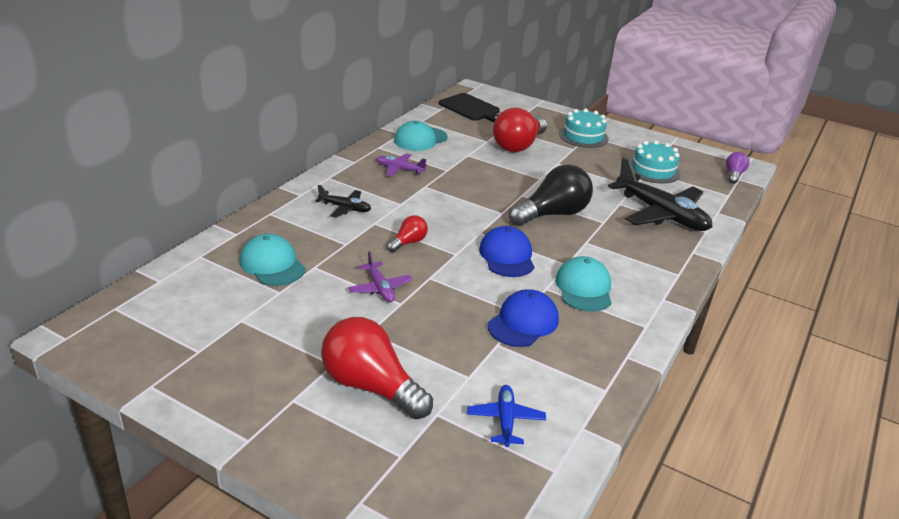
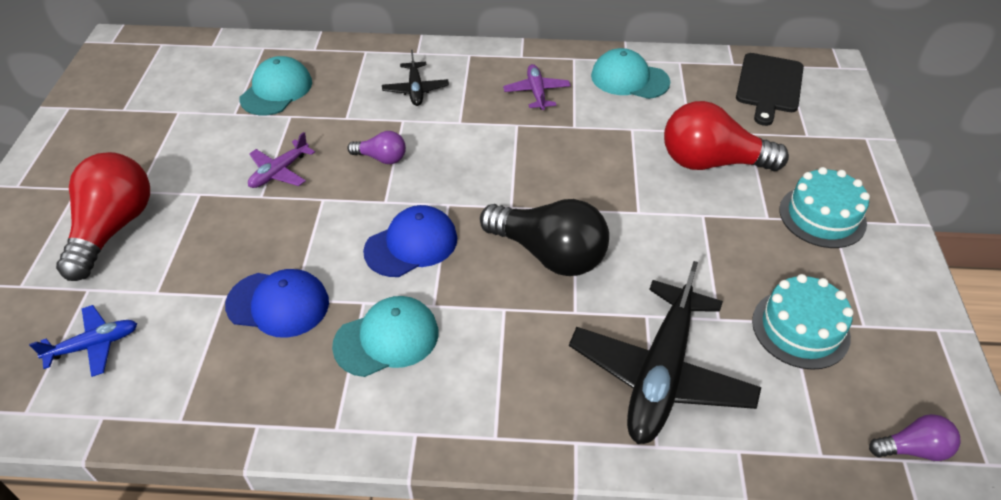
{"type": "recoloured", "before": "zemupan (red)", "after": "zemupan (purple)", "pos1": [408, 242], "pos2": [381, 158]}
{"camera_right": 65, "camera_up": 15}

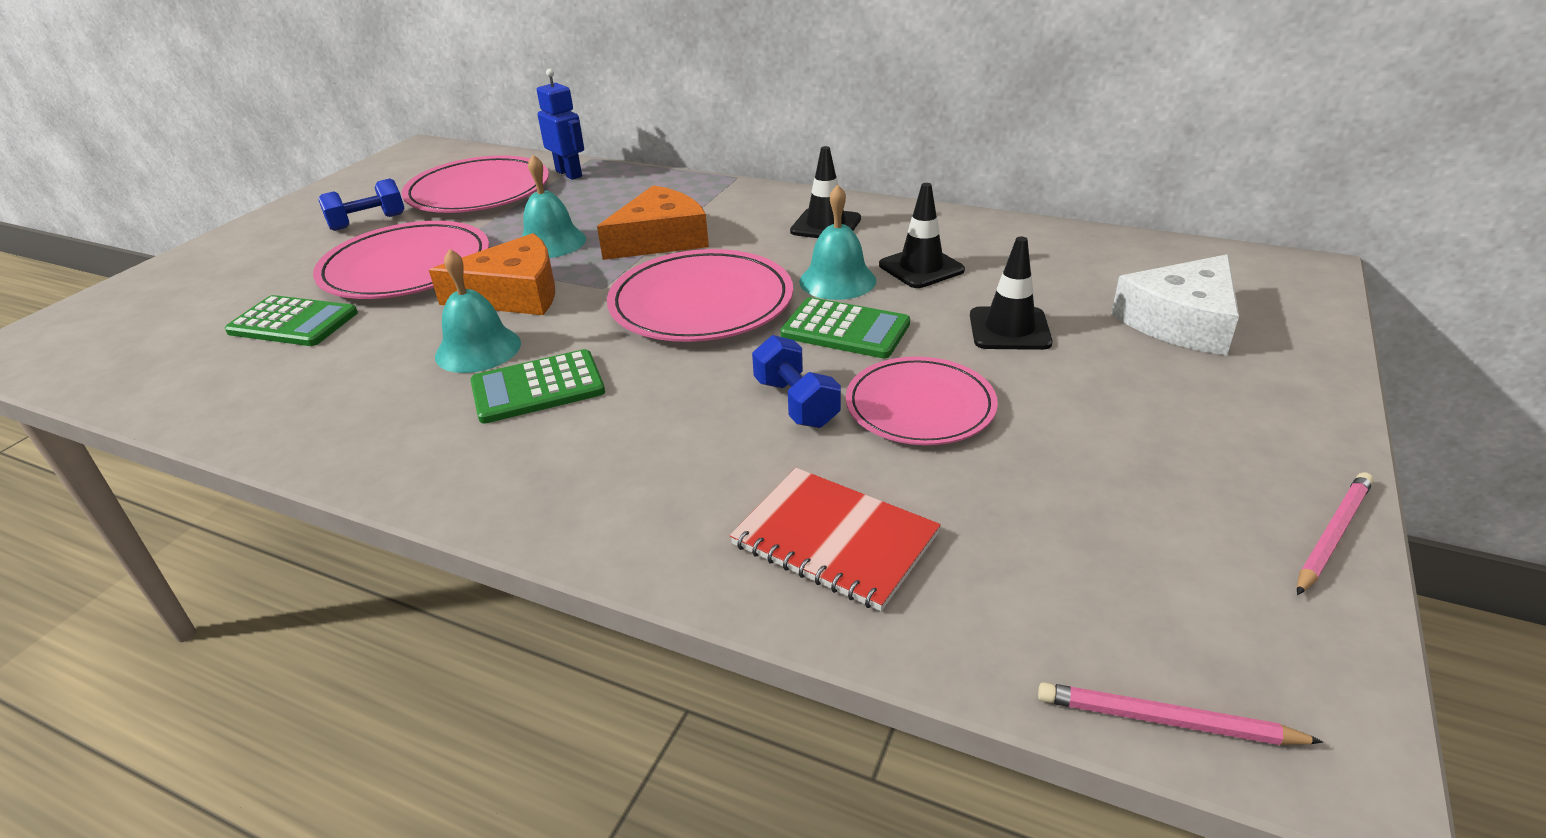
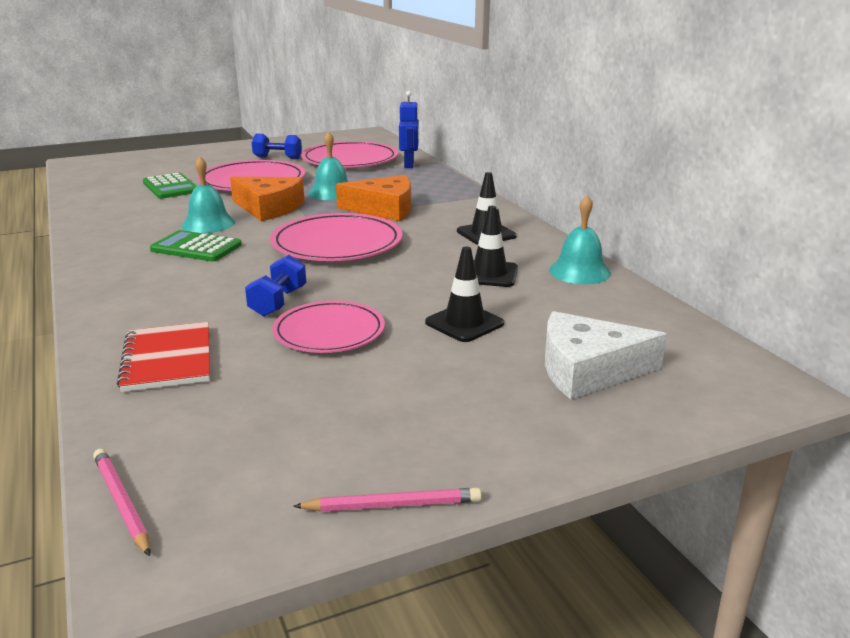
{"type": "moved", "before": "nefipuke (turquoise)", "pos1": [837, 280], "pos2": [579, 271]}
{"type": "removed", "before": "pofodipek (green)", "pos1": [845, 329]}
{"camera_right": 40, "camera_up": -10}

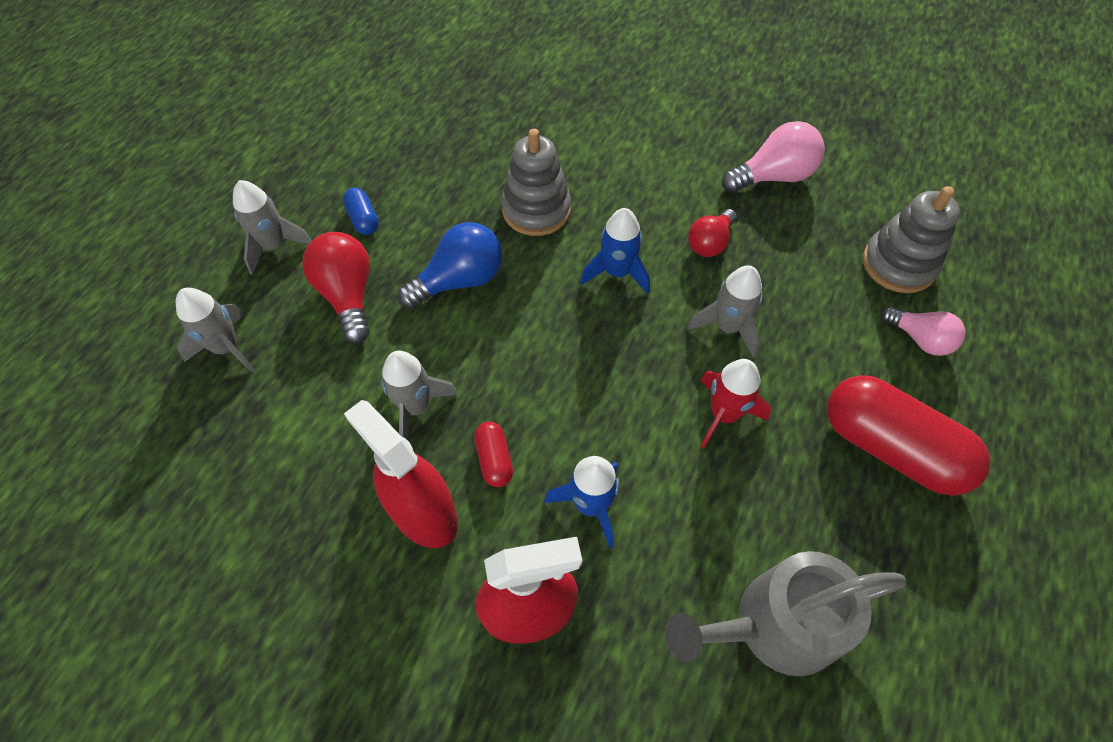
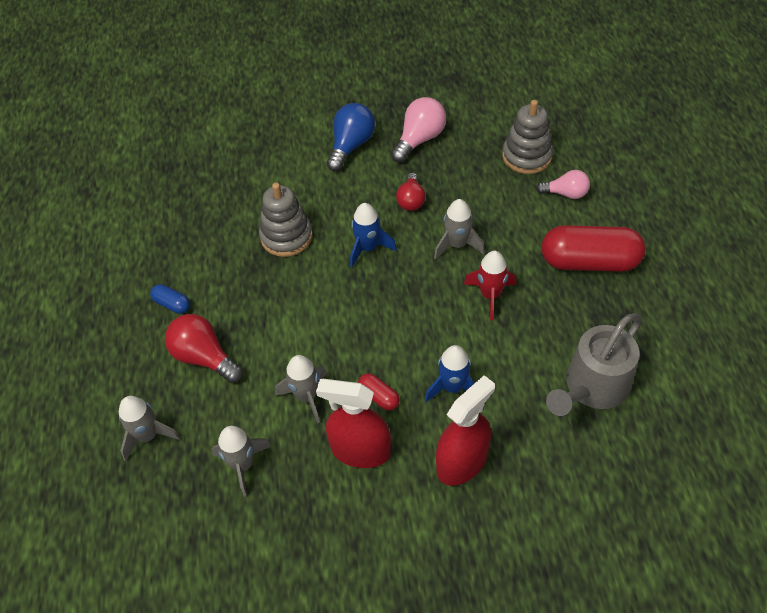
{"type": "moved", "before": "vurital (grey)", "pos1": [274, 246], "pos2": [243, 465]}
{"type": "moved", "before": "zemupan (blue)", "pos1": [459, 281], "pos2": [351, 146]}
{"camera_right": -30, "camera_up": -5}

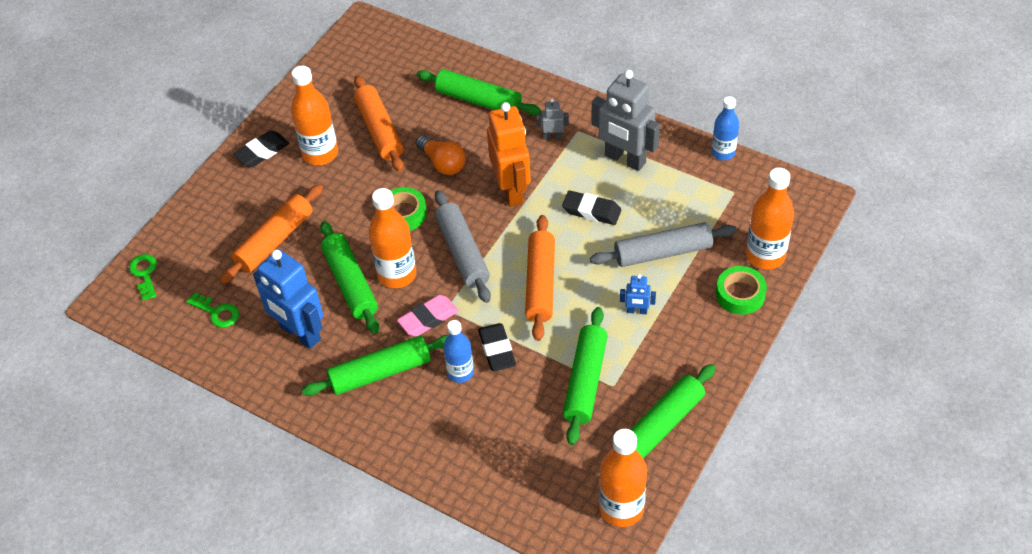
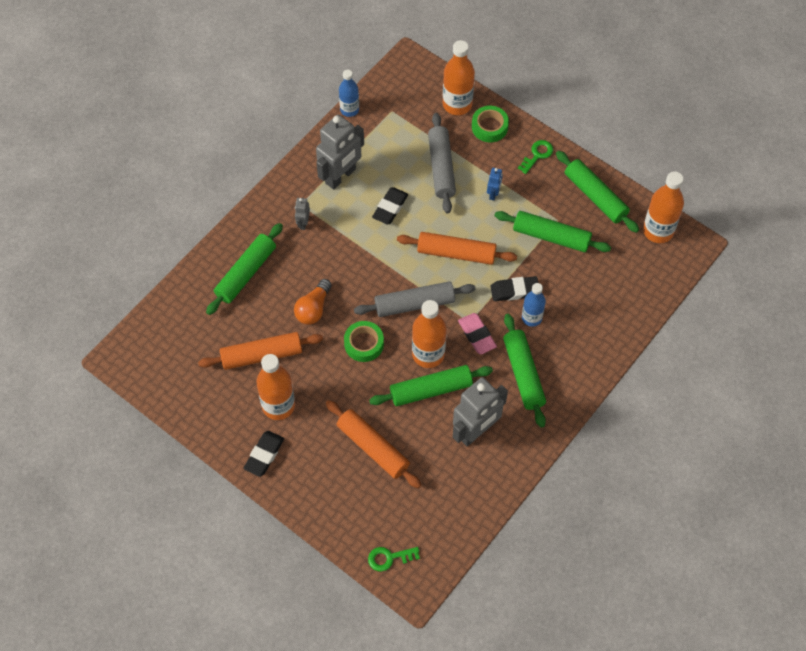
{"type": "turned", "before": "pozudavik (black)", "pos1": [262, 152], "pos2": [264, 455], "turn": 60}
{"type": "turned", "before": "zemupan (orange)", "pos1": [443, 163], "pos2": [313, 309], "turn": 150}
{"type": "recoloured", "before": "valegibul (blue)", "after": "valegibul (grey)", "pos1": [300, 333], "pos2": [476, 431]}
{"type": "moved", "before": "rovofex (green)", "pos1": [217, 312], "pos2": [537, 155]}
{"type": "removed", "before": "valegibul (orange)", "pos1": [511, 190]}
{"camera_right": -85, "camera_up": 10}

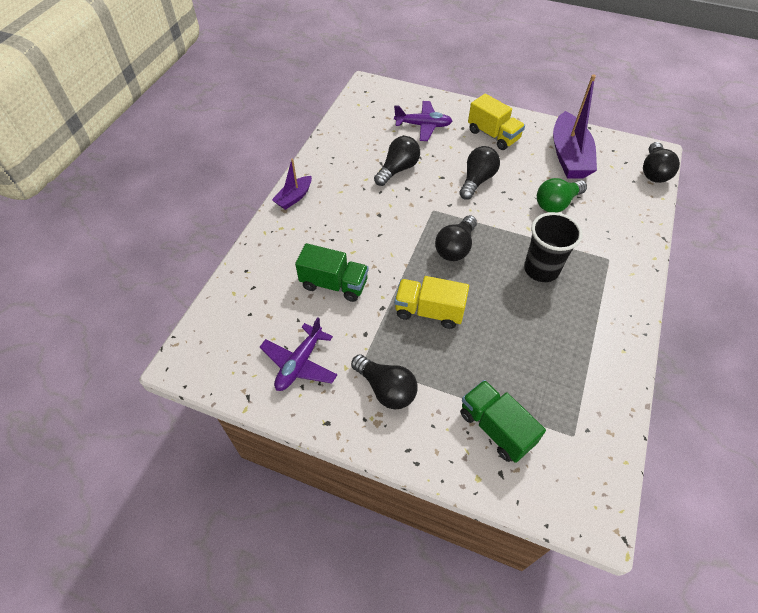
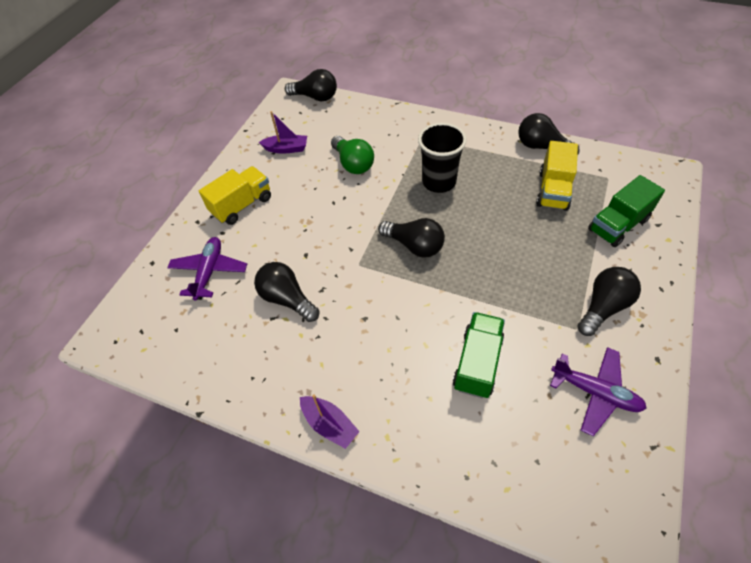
{"type": "resized", "before": "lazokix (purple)", "pos1": [569, 156], "pos2": [286, 149], "scale": 0.52}
{"type": "moved", "before": "zemupan (black)", "pos1": [477, 180], "pos2": [541, 147]}
{"type": "moved", "before": "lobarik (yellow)", "pos1": [429, 311], "pos2": [553, 190]}
{"camera_right": -85, "camera_up": 0}

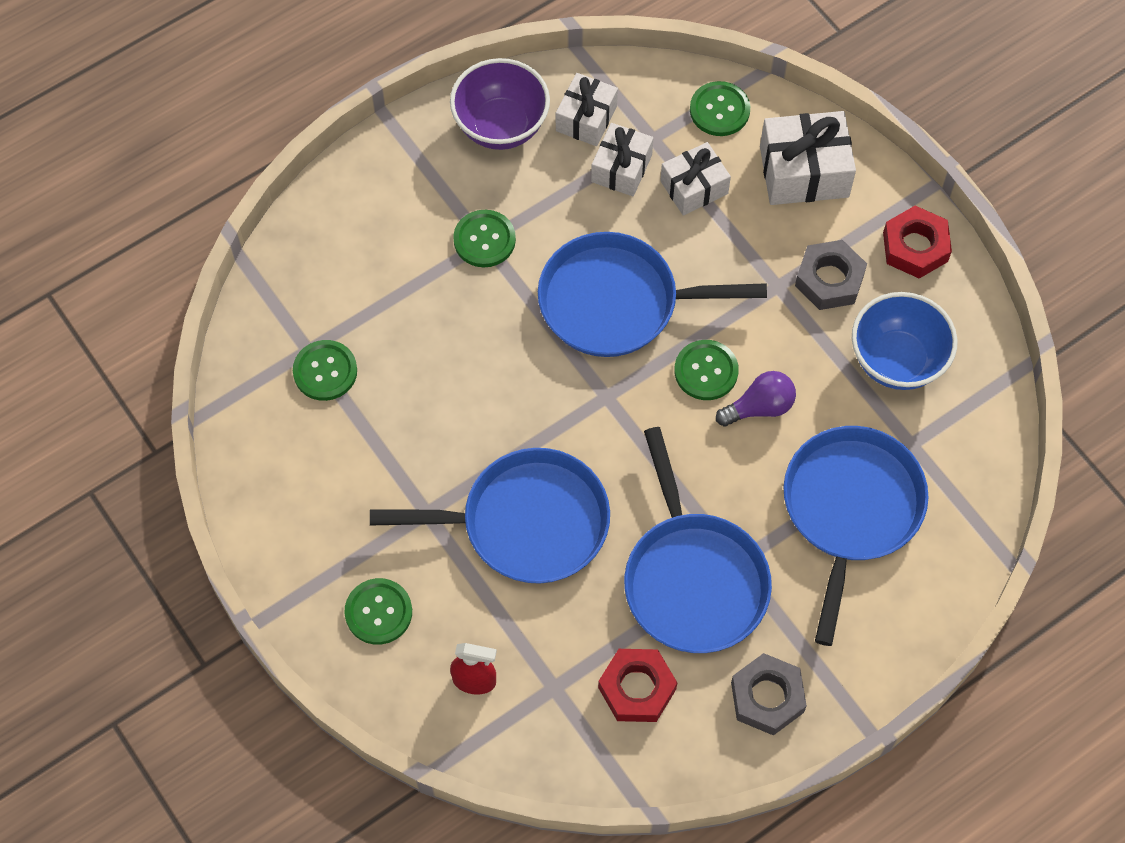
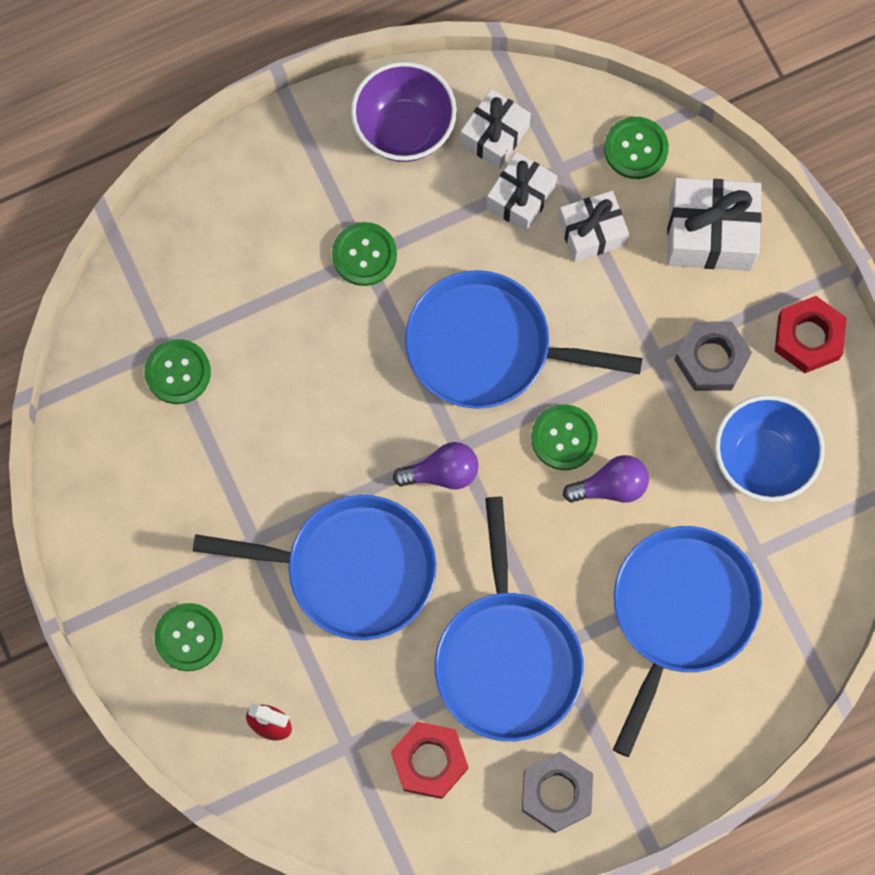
{"type": "added", "after": "zemupan (purple)", "pos2": [442, 473]}
{"camera_right": 10, "camera_up": 10}

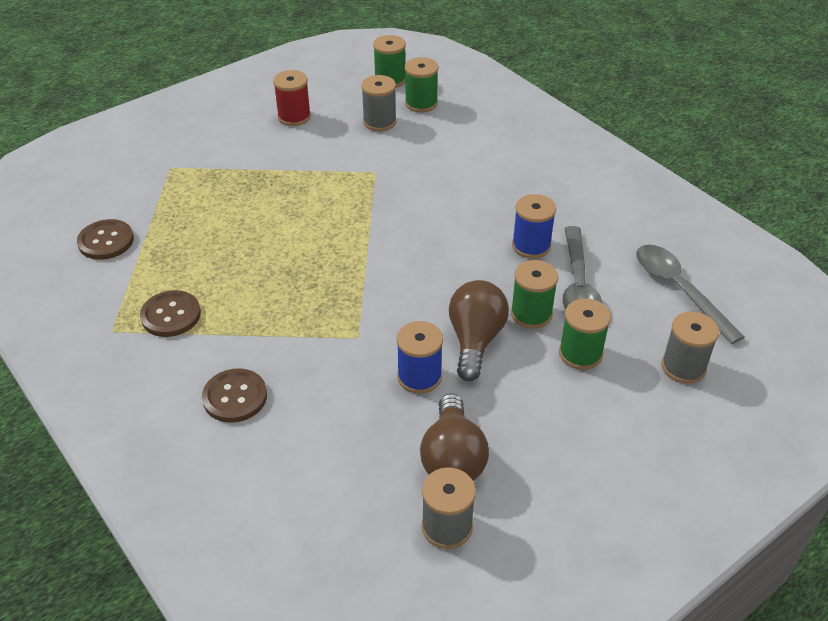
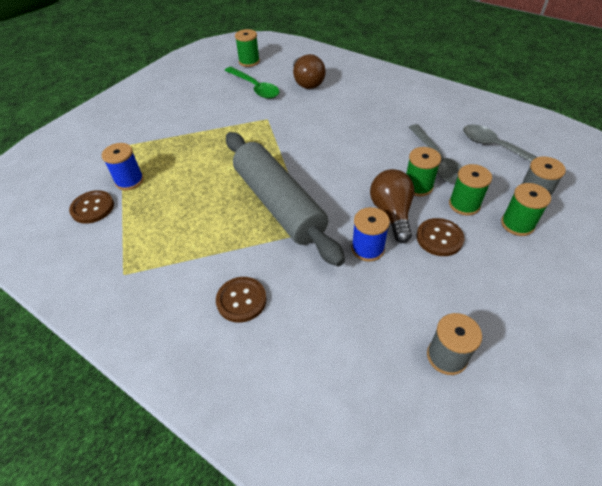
{"type": "moved", "before": "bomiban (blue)", "pos1": [531, 246], "pos2": [129, 181]}
{"type": "replaced", "before": "bomiban (grey)", "after": "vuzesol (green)", "pos1": [379, 122], "pos2": [255, 87]}
{"type": "added", "after": "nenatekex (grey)", "pos2": [278, 204]}
{"type": "moved", "before": "zemupan (brown)", "pos1": [452, 458], "pos2": [307, 82]}
{"type": "moved", "before": "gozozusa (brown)", "pos1": [171, 315], "pos2": [439, 238]}
{"type": "moved", "before": "bomiban (green)", "pos1": [421, 103], "pos2": [517, 224]}
{"type": "removed", "before": "bomiban (red)", "pos1": [294, 117]}
{"camera_right": -15, "camera_up": 5}

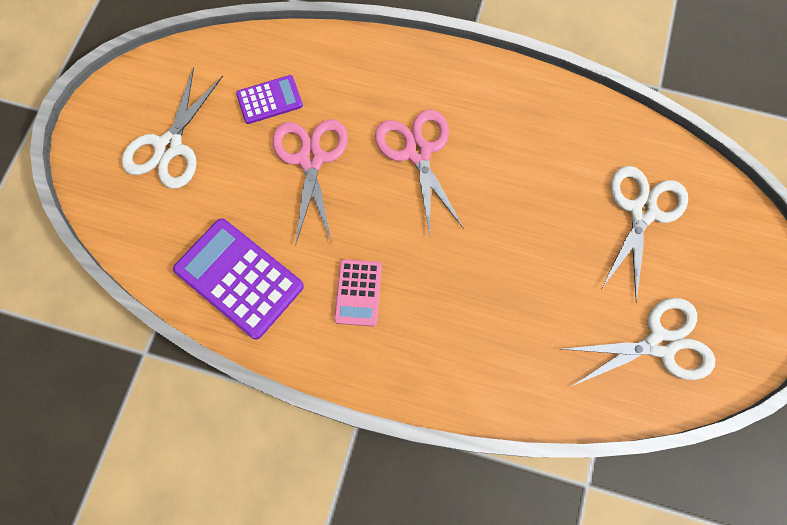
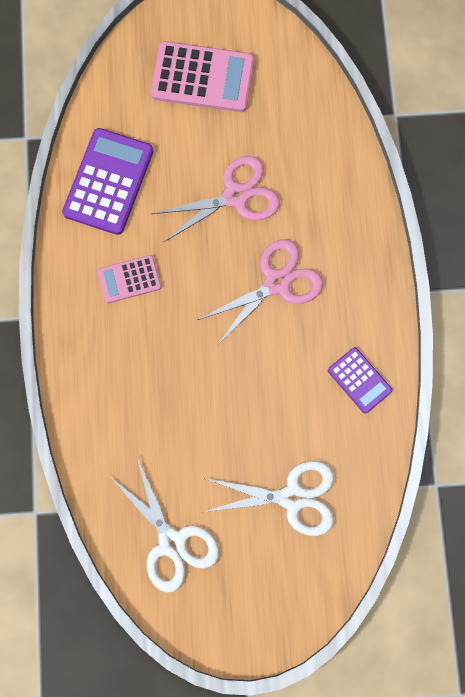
{"type": "replaced", "before": "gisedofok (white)", "after": "pofodipek (pink)", "pos1": [169, 147], "pos2": [202, 78]}
{"type": "moved", "before": "pofodipek (purple)", "pos1": [269, 100], "pos2": [359, 380]}
{"camera_right": 70, "camera_up": 5}

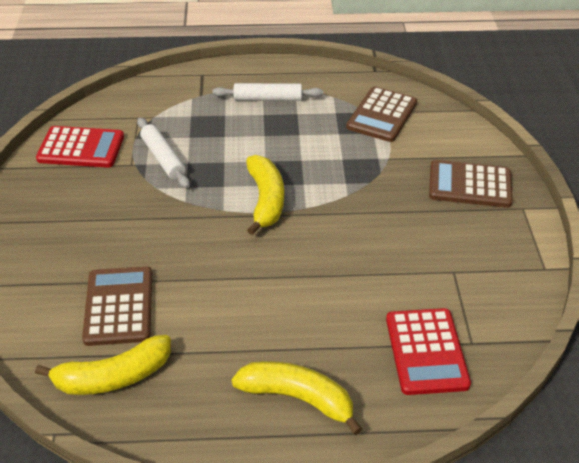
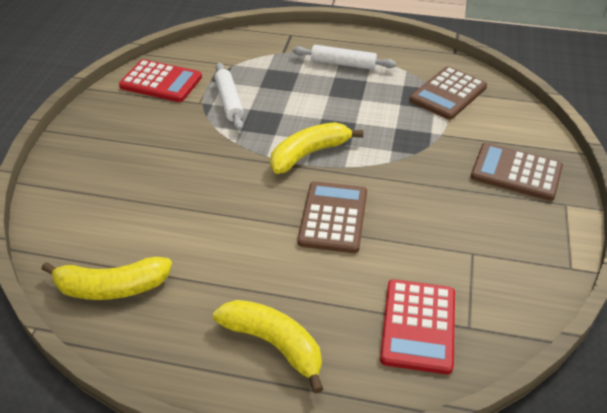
{"type": "turned", "before": "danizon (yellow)", "pos1": [266, 200], "pos2": [309, 153], "turn": -135}
{"type": "moved", "before": "pofodipek (brown)", "pos1": [119, 306], "pos2": [333, 217]}
{"camera_right": 15, "camera_up": 0}

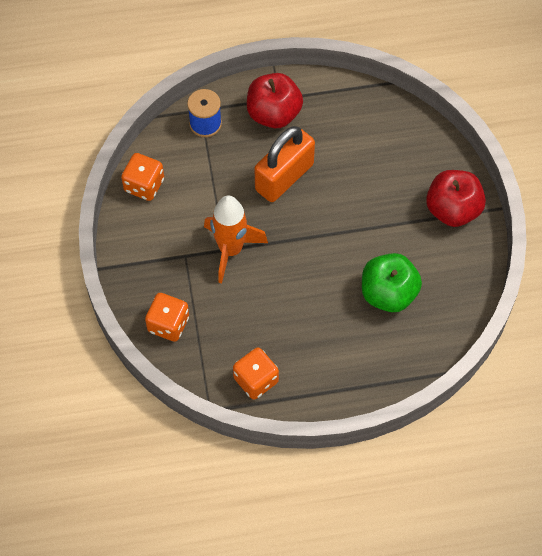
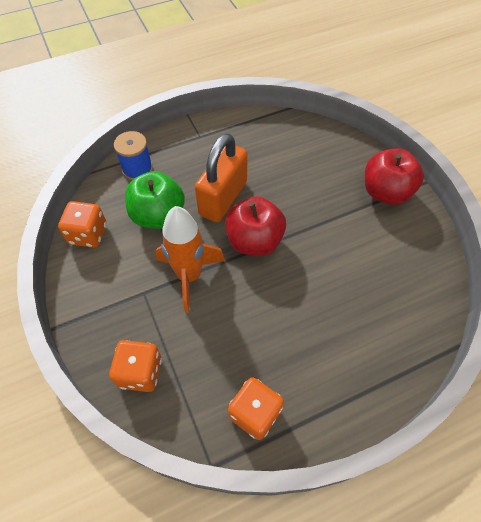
{"type": "moved", "before": "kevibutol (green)", "pos1": [388, 293], "pos2": [158, 215]}
{"type": "moved", "before": "kevibutol (red)", "pos1": [274, 113], "pos2": [254, 241]}
{"camera_right": -15, "camera_up": -5}

